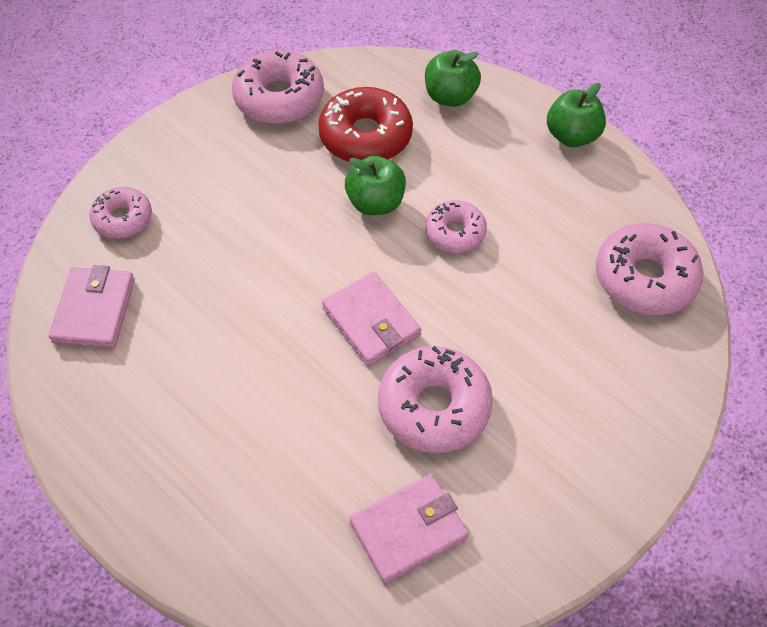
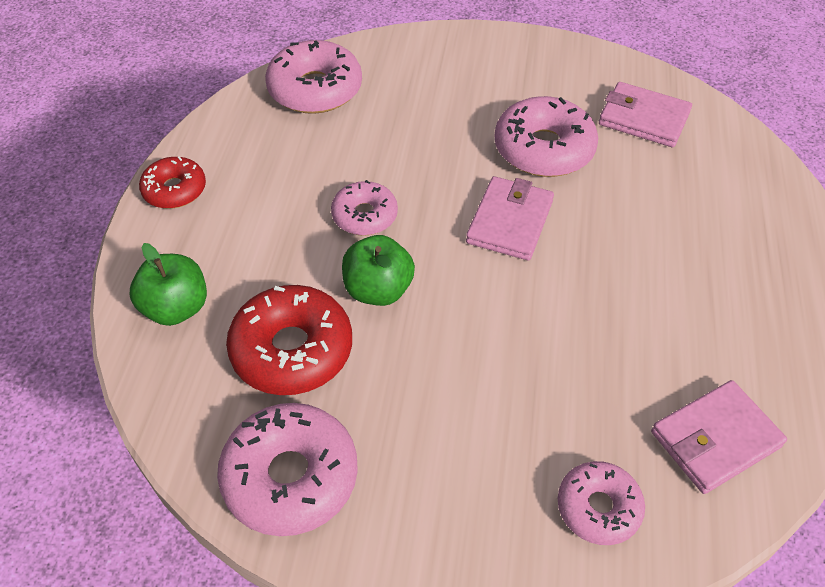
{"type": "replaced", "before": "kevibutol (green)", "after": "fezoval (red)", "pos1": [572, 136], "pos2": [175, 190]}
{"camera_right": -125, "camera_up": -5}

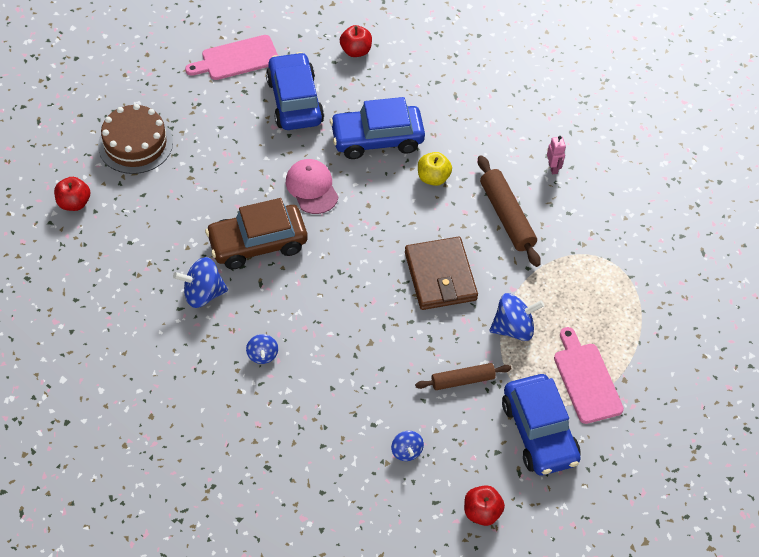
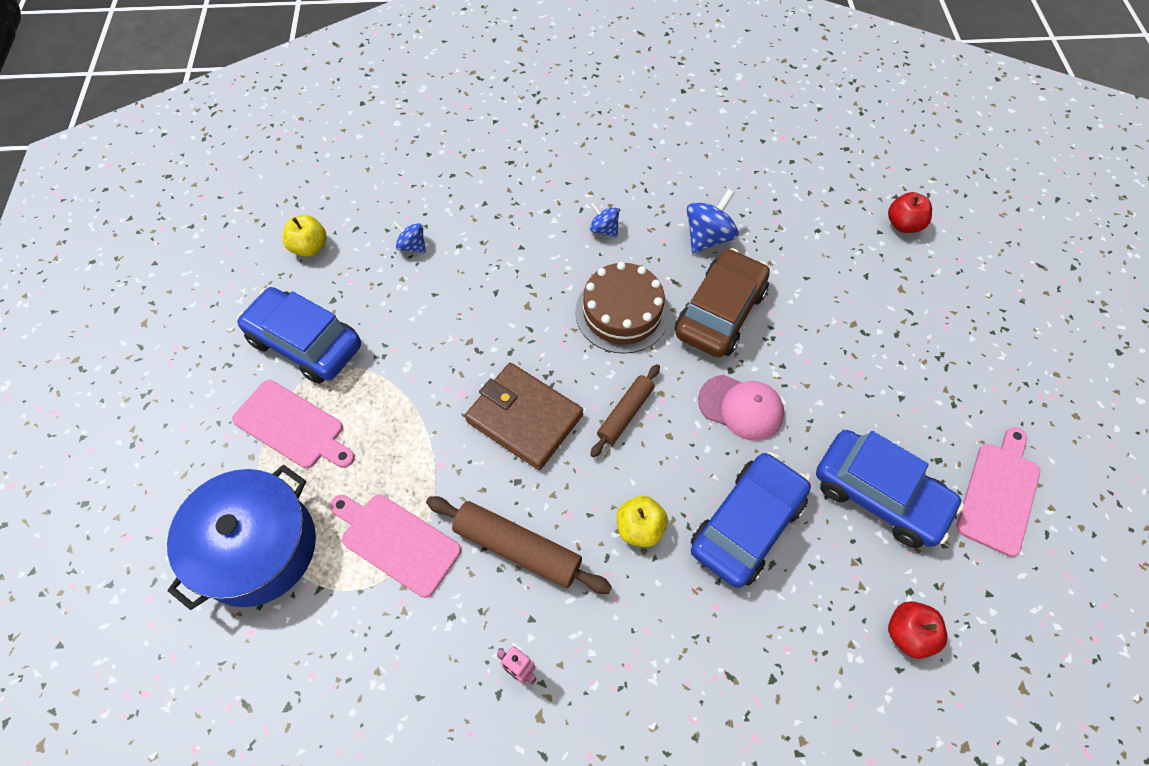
{"type": "added", "after": "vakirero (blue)", "pos2": [257, 548]}
{"type": "recoloured", "before": "kevibutol (red)", "after": "kevibutol (yellow)", "pos1": [482, 512], "pos2": [310, 247]}
{"type": "added", "after": "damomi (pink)", "pos2": [396, 541]}
{"type": "moved", "before": "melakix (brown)", "pos1": [135, 144], "pos2": [622, 312]}
{"type": "moved", "before": "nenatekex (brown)", "pos1": [463, 380], "pos2": [625, 414]}
{"type": "removed", "before": "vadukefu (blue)", "pos1": [513, 328]}
{"camera_right": 140, "camera_up": 5}

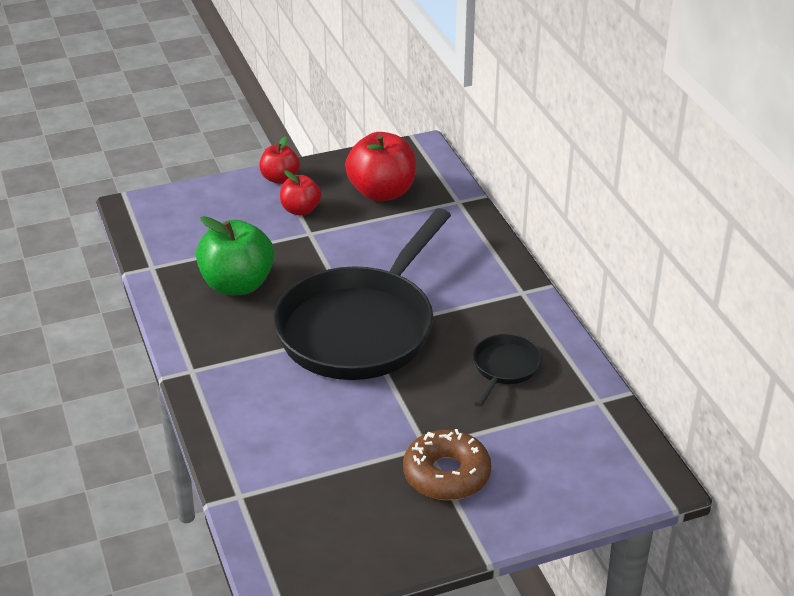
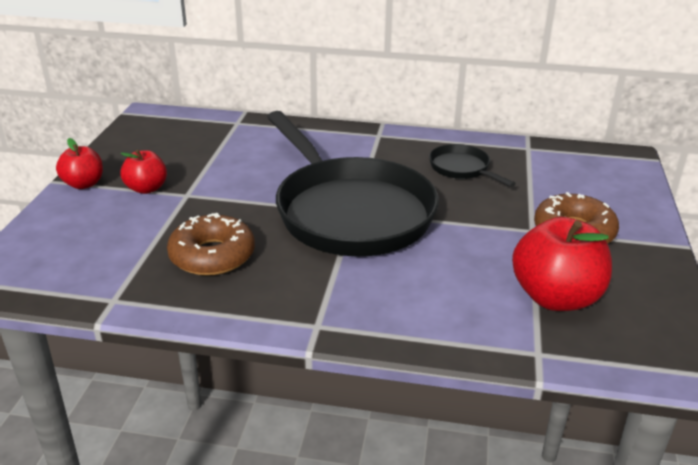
{"type": "replaced", "before": "kevibutol (green)", "after": "fezoval (brown)", "pos1": [237, 285], "pos2": [212, 255]}
{"type": "moved", "before": "kevibutol (red)", "pos1": [382, 192], "pos2": [555, 297]}
{"camera_right": -60, "camera_up": -5}

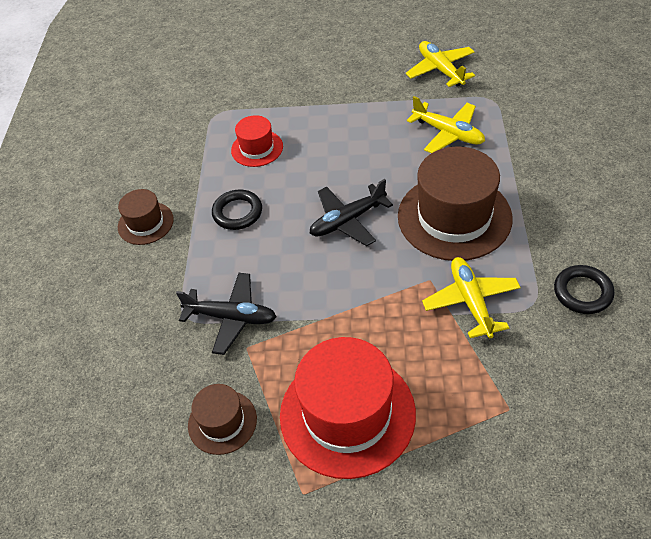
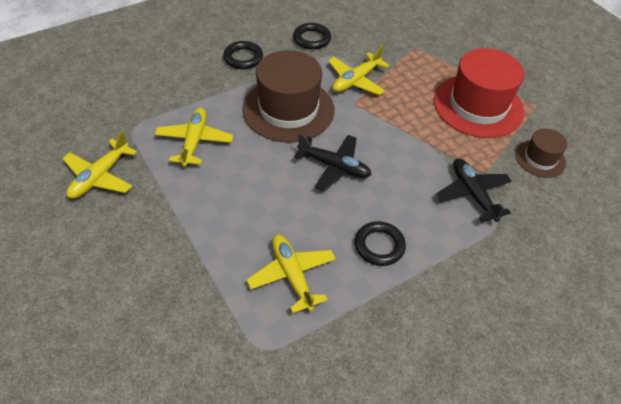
{"type": "added", "after": "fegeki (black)", "pos2": [243, 58]}
{"type": "replaced", "before": "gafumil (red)", "after": "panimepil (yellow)", "pos1": [257, 148], "pos2": [292, 275]}
{"type": "removed", "before": "gafumil (brown)", "pos1": [145, 223]}
{"camera_right": -130, "camera_up": 0}

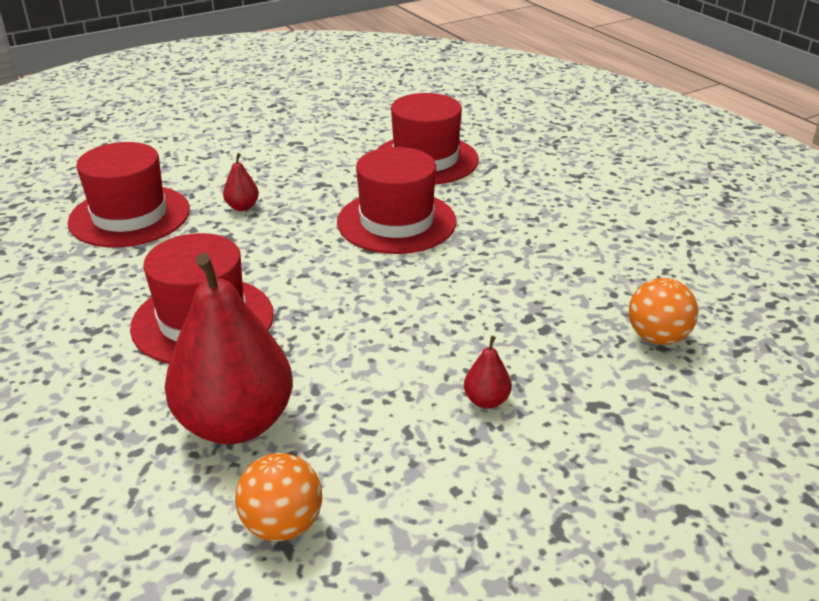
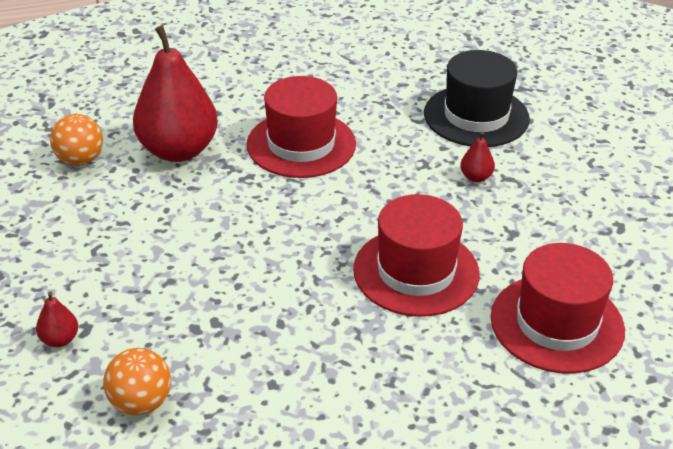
{"type": "moved", "before": "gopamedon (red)", "pos1": [486, 401], "pos2": [60, 339]}
{"type": "recoloured", "before": "gafumil (red)", "after": "gafumil (black)", "pos1": [130, 216], "pos2": [476, 116]}
{"camera_right": 105, "camera_up": 5}

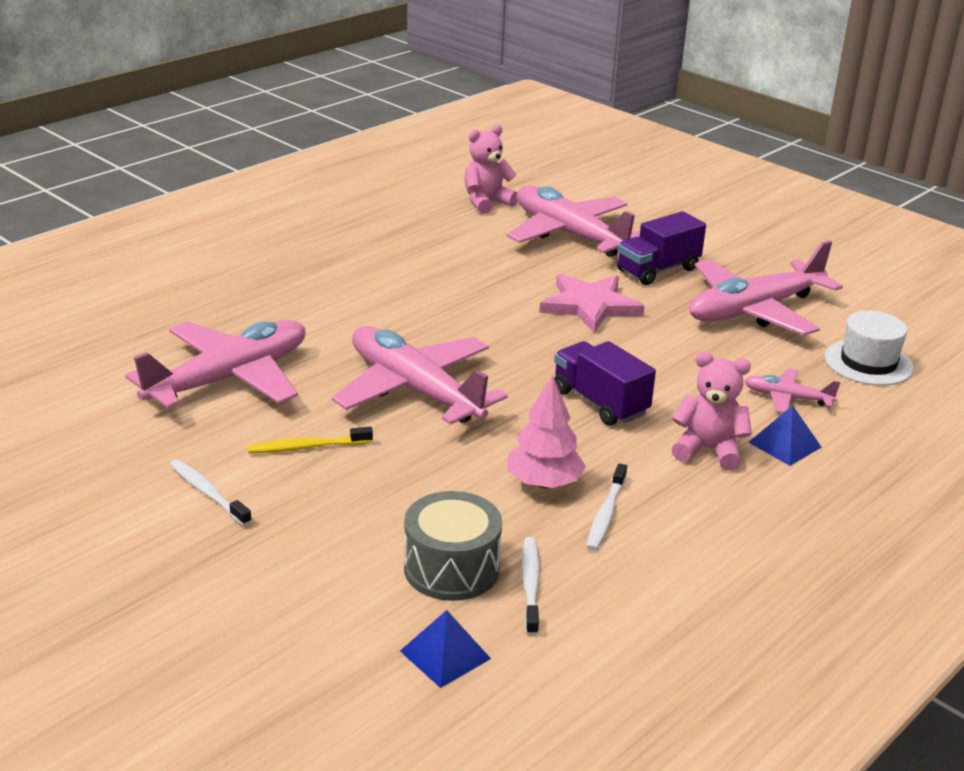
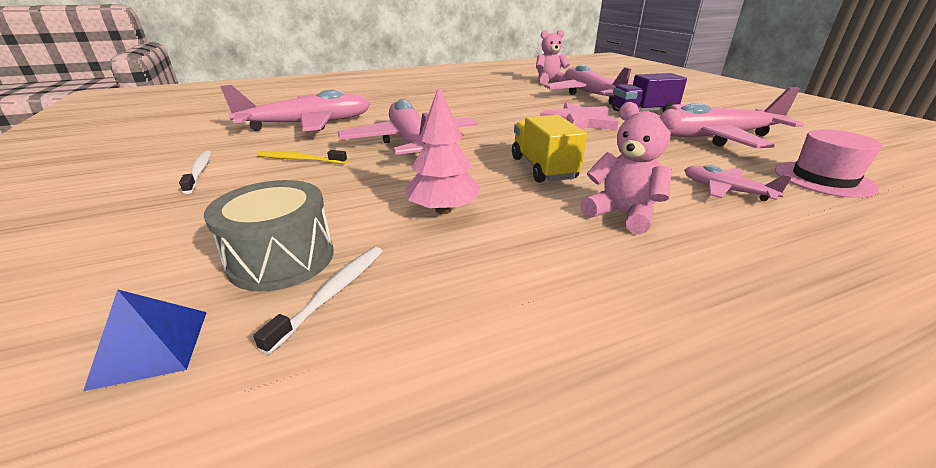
{"type": "recoloured", "before": "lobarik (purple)", "after": "lobarik (yellow)", "pos1": [600, 402], "pos2": [543, 168]}
{"type": "recoloured", "before": "gafumil (white)", "after": "gafumil (pink)", "pos1": [868, 362], "pos2": [823, 179]}
{"type": "removed", "before": "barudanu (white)", "pos1": [606, 514]}
{"type": "removed", "before": "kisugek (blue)", "pos1": [784, 444]}
{"camera_right": 25, "camera_up": 0}

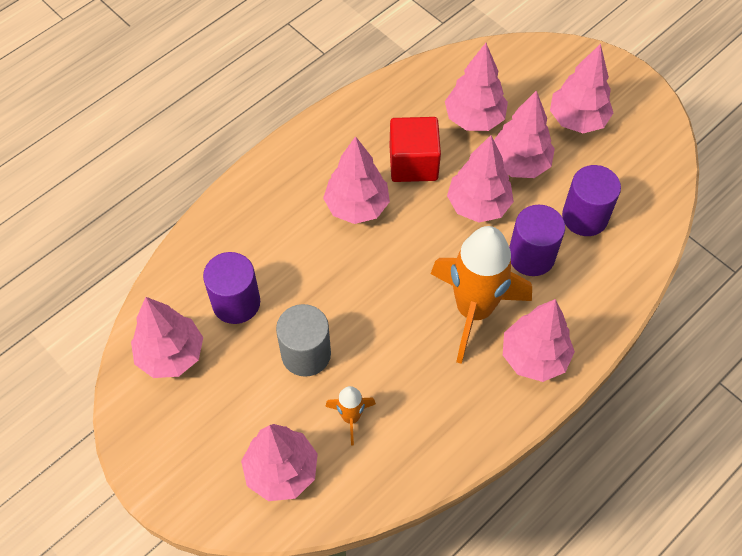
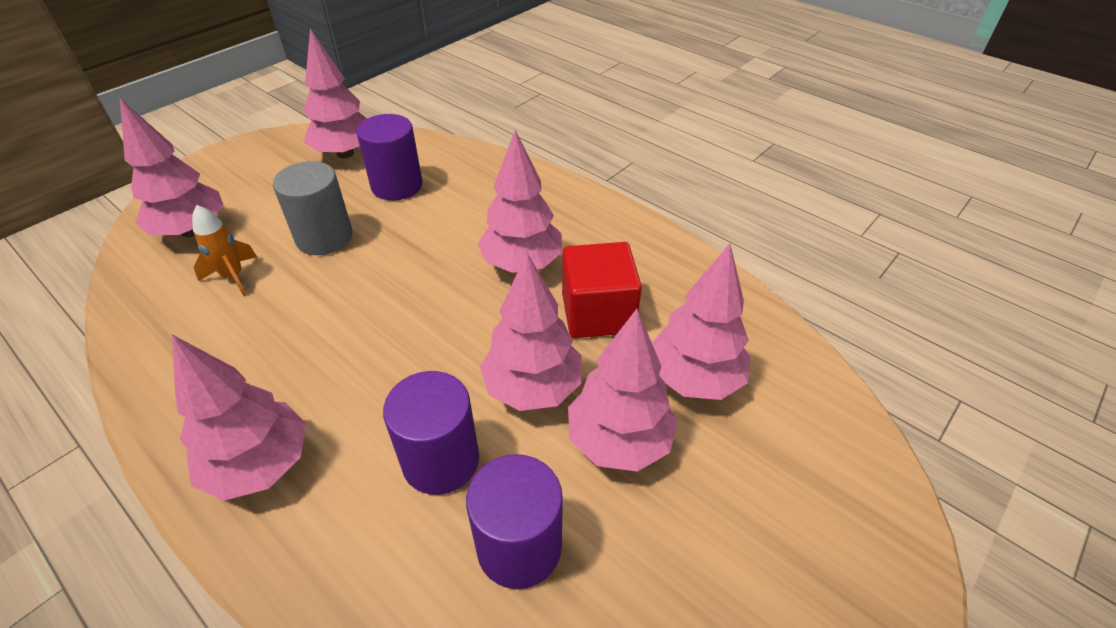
{"type": "removed", "before": "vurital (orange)", "pos1": [474, 310]}
{"type": "removed", "before": "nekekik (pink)", "pos1": [577, 120]}
{"camera_right": 85, "camera_up": -15}

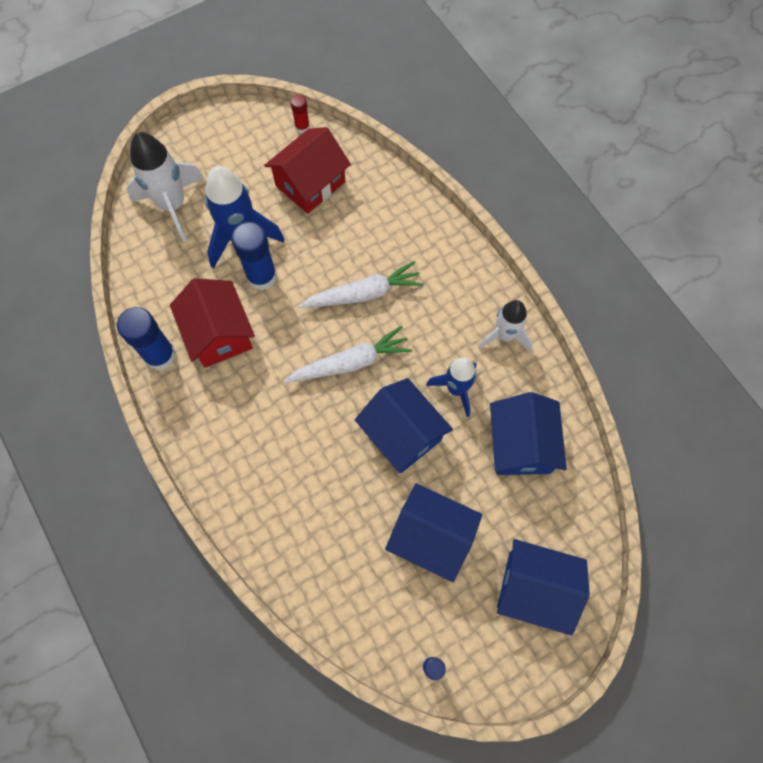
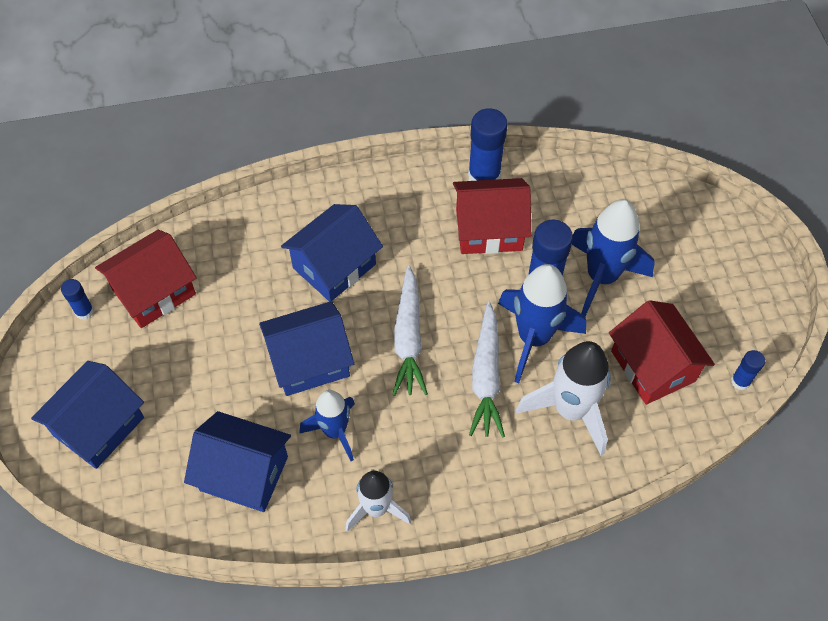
{"type": "added", "after": "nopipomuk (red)", "pos2": [154, 292]}
{"type": "moved", "before": "nopipomuk (blue)", "pos1": [431, 536], "pos2": [334, 266]}
{"type": "added", "after": "vurital (blue)", "pos2": [533, 338]}
{"type": "moved", "before": "vurital (white)", "pos1": [173, 205], "pos2": [570, 410]}
{"type": "recoloured", "before": "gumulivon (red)", "after": "gumulivon (blue)", "pos1": [302, 127], "pos2": [740, 381]}
{"camera_right": 110, "camera_up": -10}

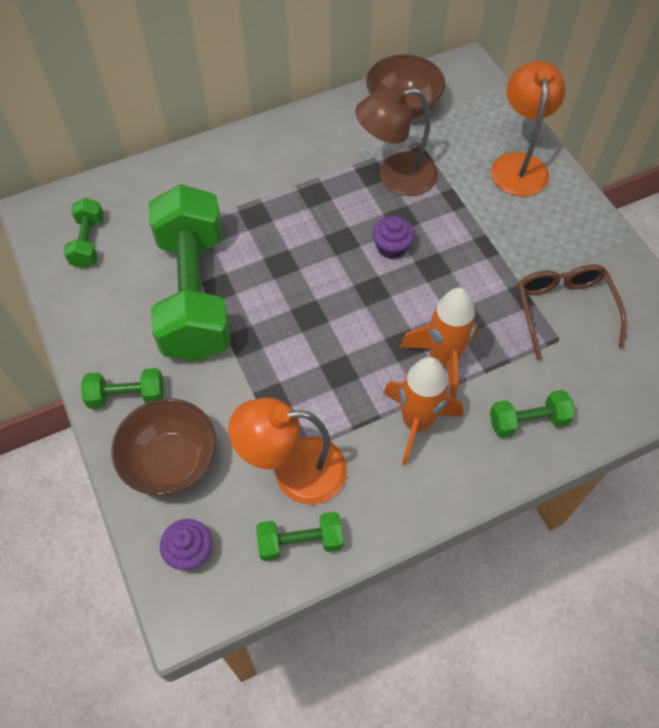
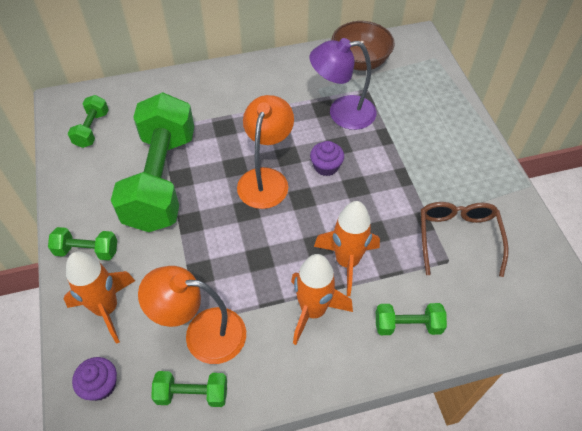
{"type": "replaced", "before": "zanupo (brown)", "after": "vurital (orange)", "pos1": [171, 462], "pos2": [106, 309]}
{"type": "moved", "before": "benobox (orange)", "pos1": [519, 164], "pos2": [266, 179]}
{"type": "recoloured", "before": "benobox (brown)", "after": "benobox (purple)", "pos1": [395, 177], "pos2": [342, 113]}
{"camera_right": 10, "camera_up": -5}

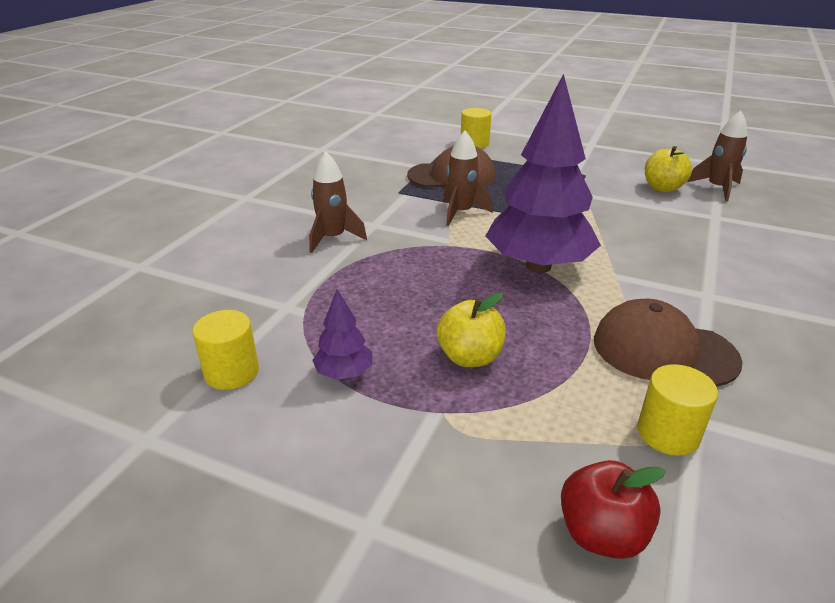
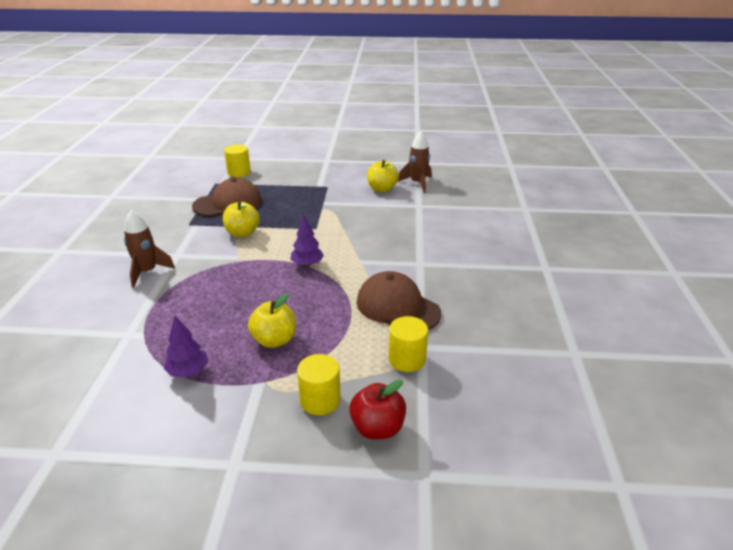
{"type": "replaced", "before": "vurital (brown)", "after": "kevibutol (yellow)", "pos1": [461, 212], "pos2": [242, 233]}
{"type": "resized", "before": "nekekik (purple)", "pos1": [538, 266], "pos2": [307, 264], "scale": 0.43}
{"type": "moved", "before": "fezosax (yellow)", "pos1": [231, 372], "pos2": [320, 400]}
{"type": "turned", "before": "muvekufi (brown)", "pos1": [663, 350], "pos2": [397, 307], "turn": 45}
{"camera_right": -20, "camera_up": 0}

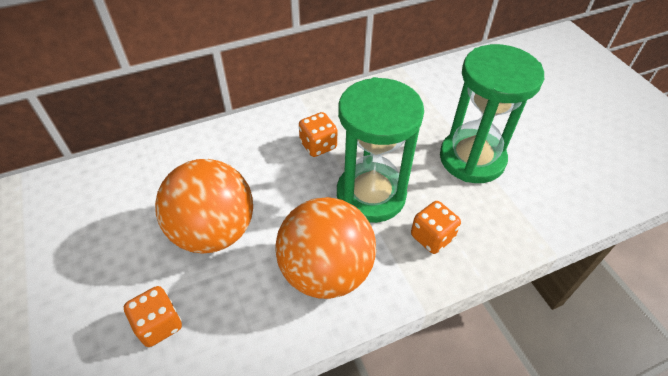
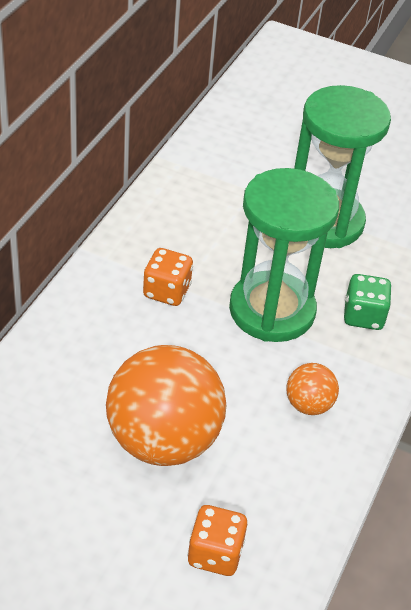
{"type": "resized", "before": "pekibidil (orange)", "pos1": [326, 271], "pos2": [308, 405], "scale": 0.46}
{"type": "recoloured", "before": "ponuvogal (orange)", "after": "ponuvogal (green)", "pos1": [432, 237], "pos2": [363, 316]}
{"camera_right": -45, "camera_up": -5}

